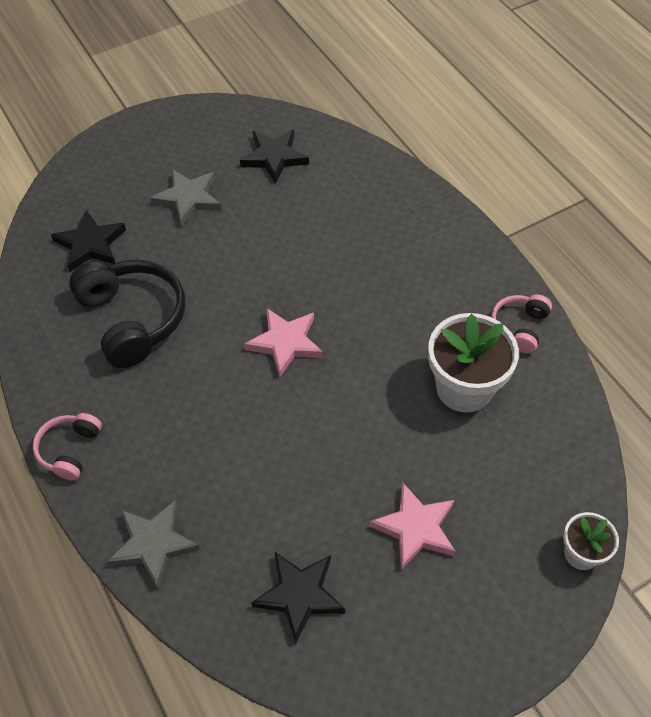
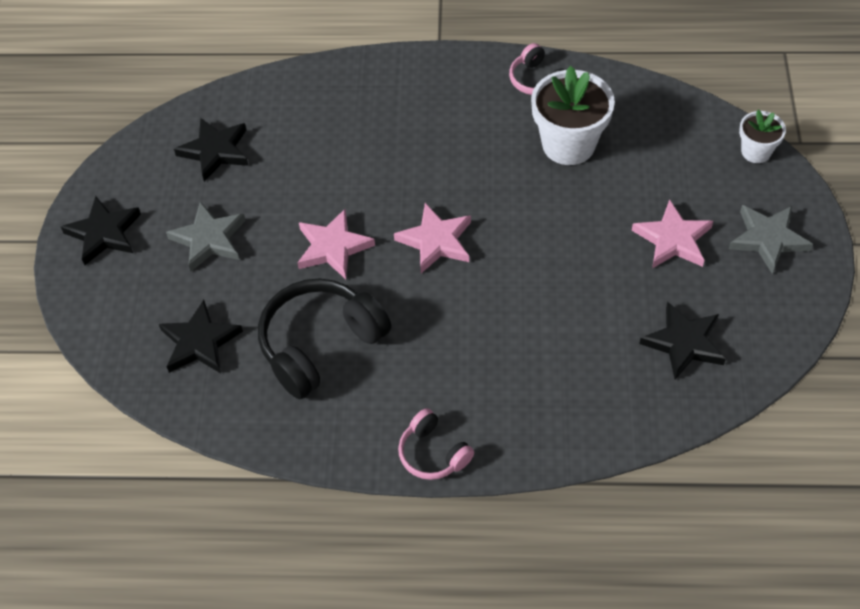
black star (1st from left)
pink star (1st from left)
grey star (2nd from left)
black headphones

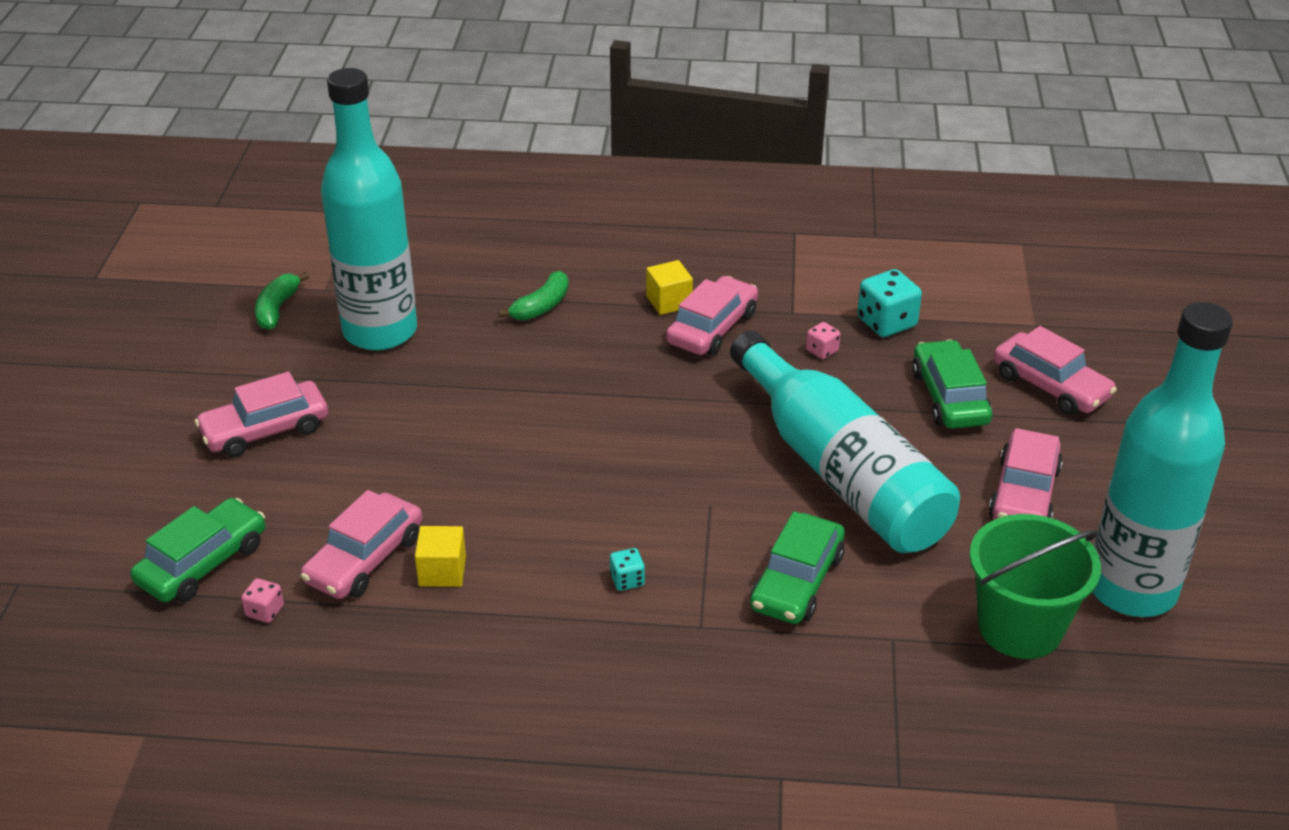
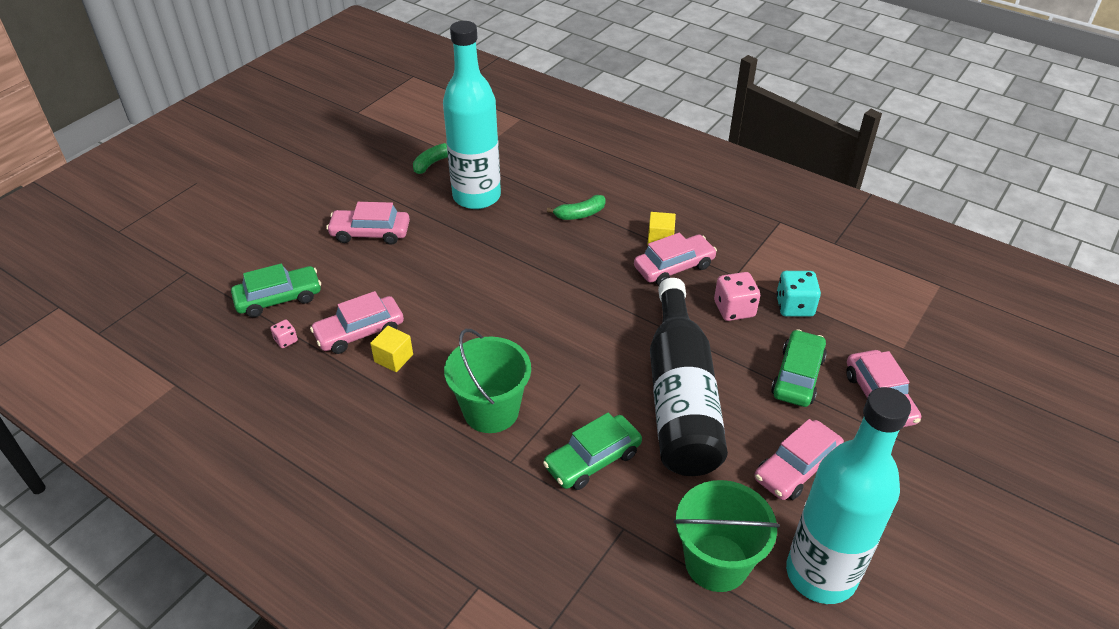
green bucket (1st from left)
black bottle
pink dice (2nd from left)

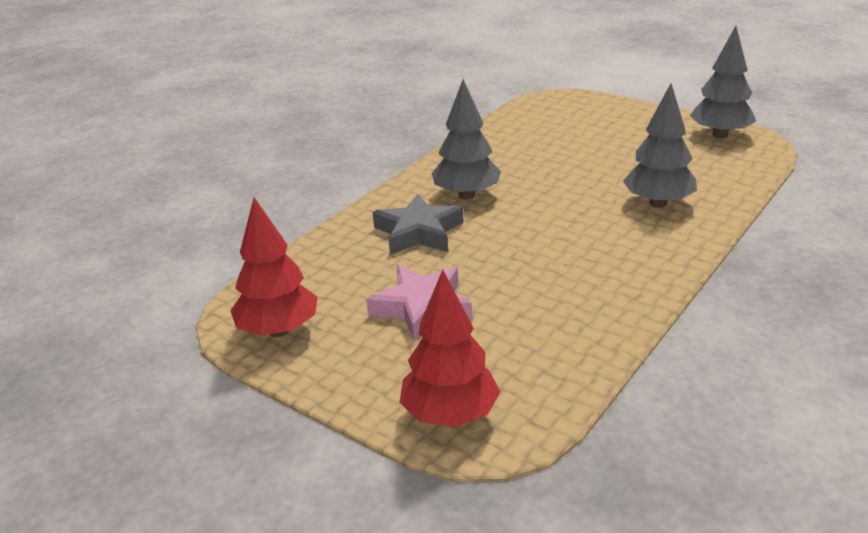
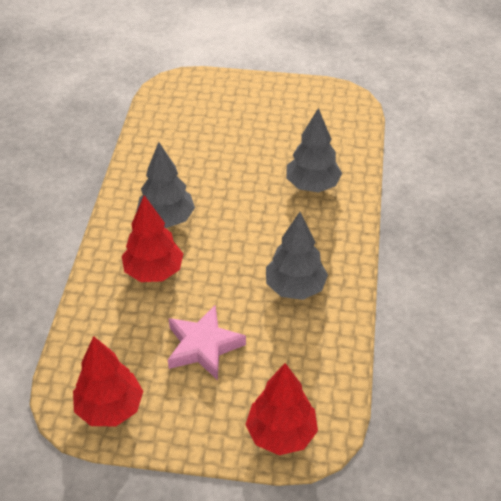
grey tree (2nd from left)
red tree (2nd from left)

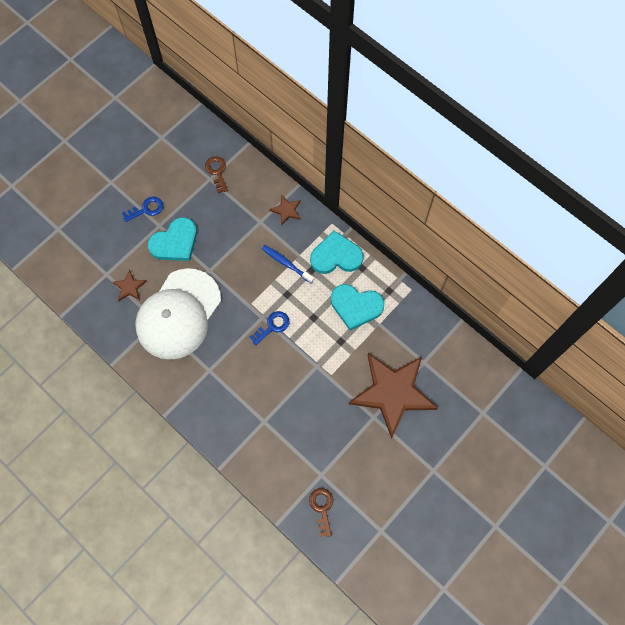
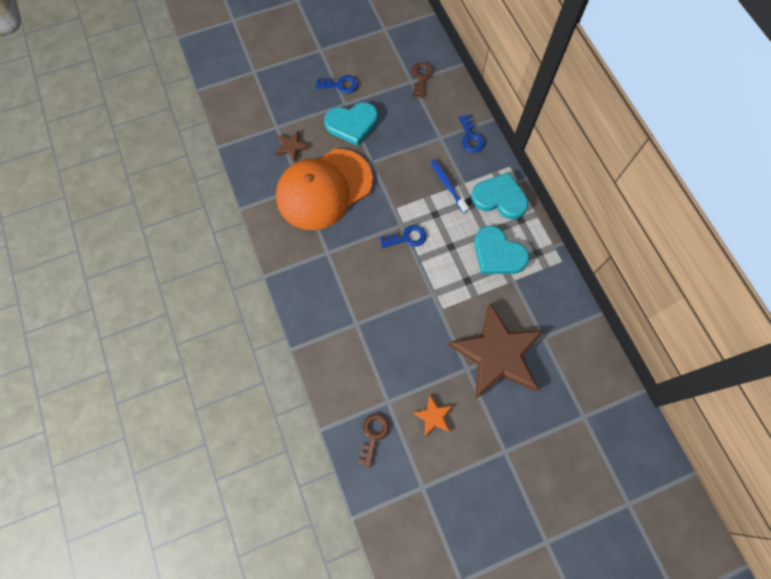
orange star
blue key (3rd from left)
orange cap

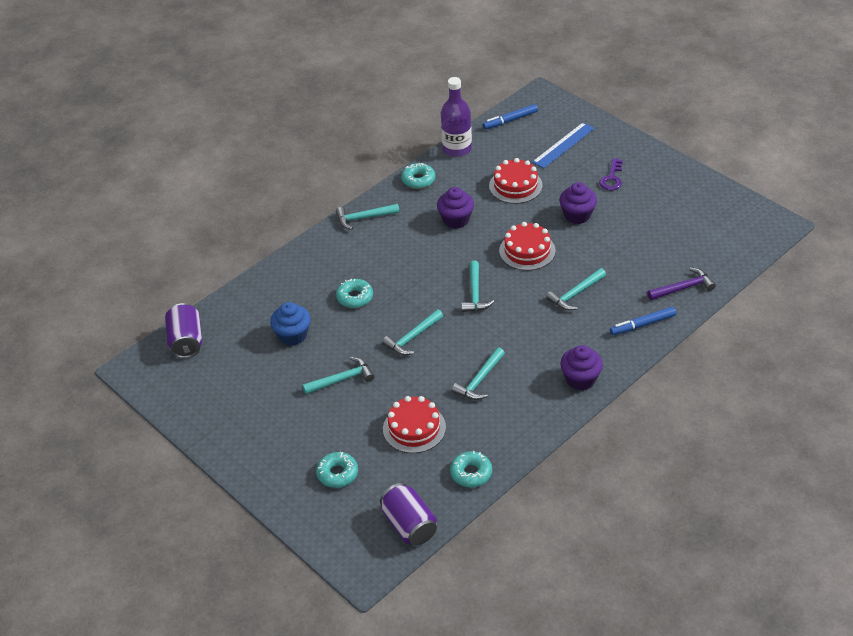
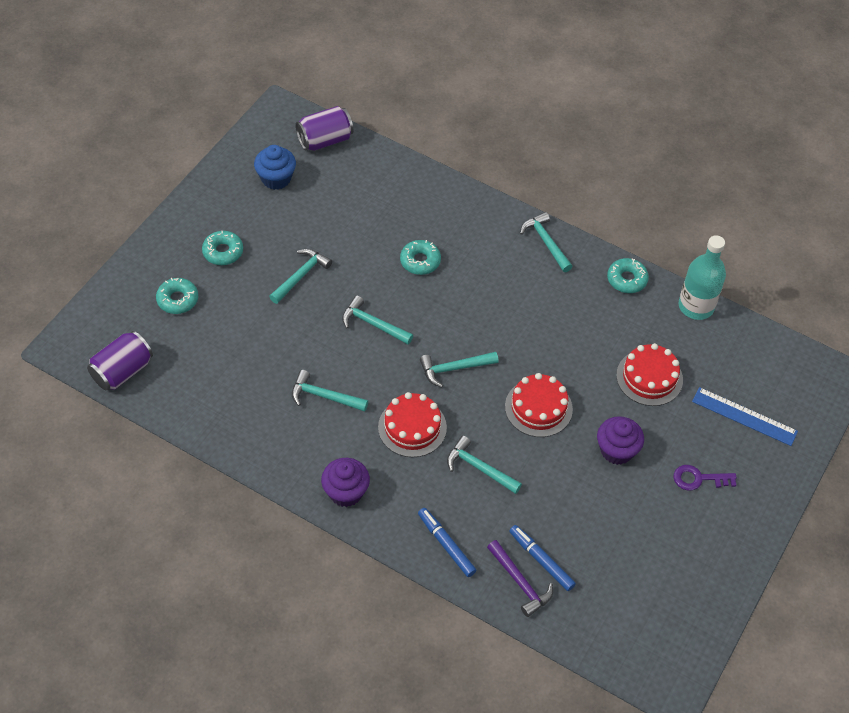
purple cupcake (1st from left in the first image)
blue cupcake
red cake (1st from left)
turquoise donut (2nd from left)
blue marker (2nd from left)
turquoise bottle
turquoise hammer (1st from left)

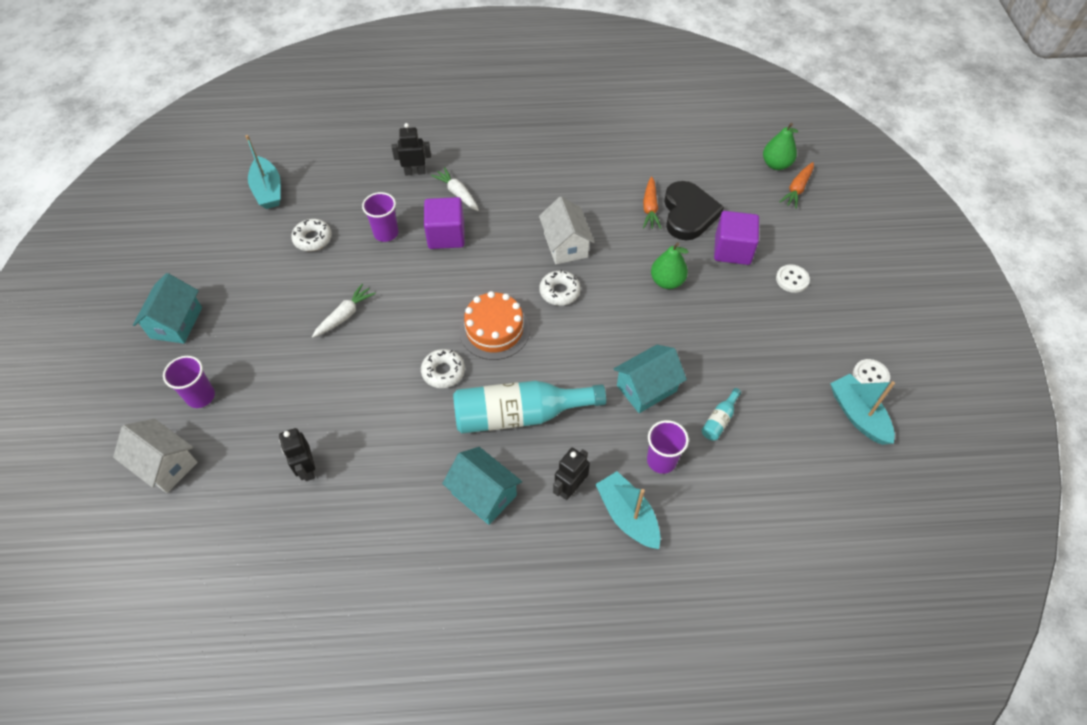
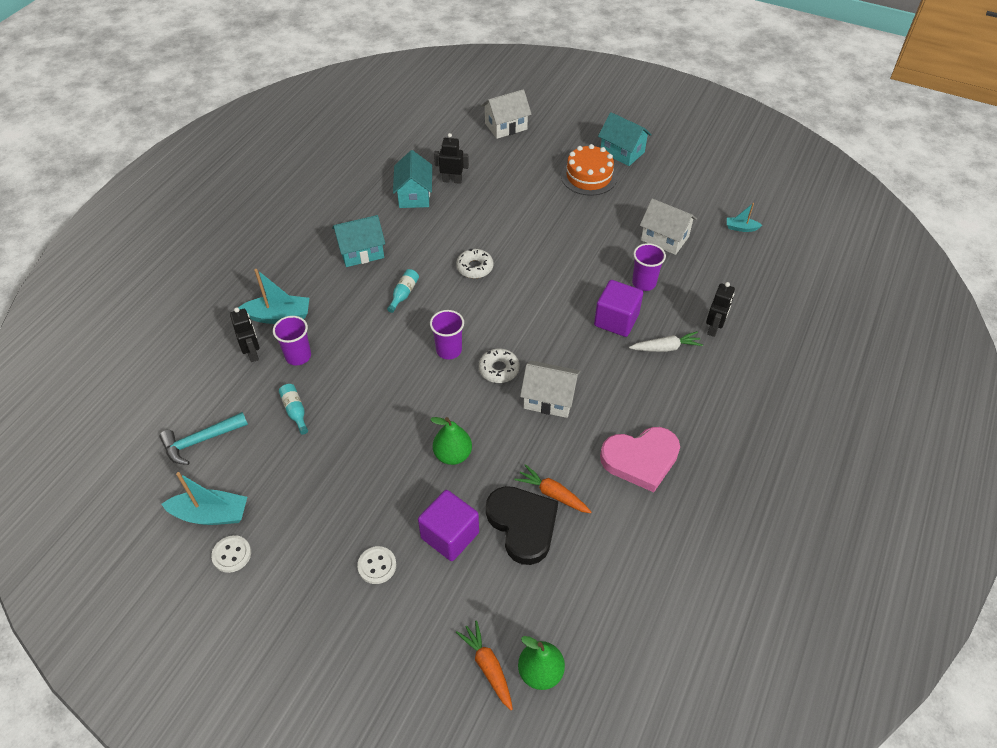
white carrot (1st from left in the first image)
turquoise hammer
pink heart
purple cup (2nd from left)
orange cake
black robot (1st from left)
turquoise house (2nd from left)
white house (3rd from left)
black heart
turquoise boat (3rd from left)
turquoise bottle (2nd from left)

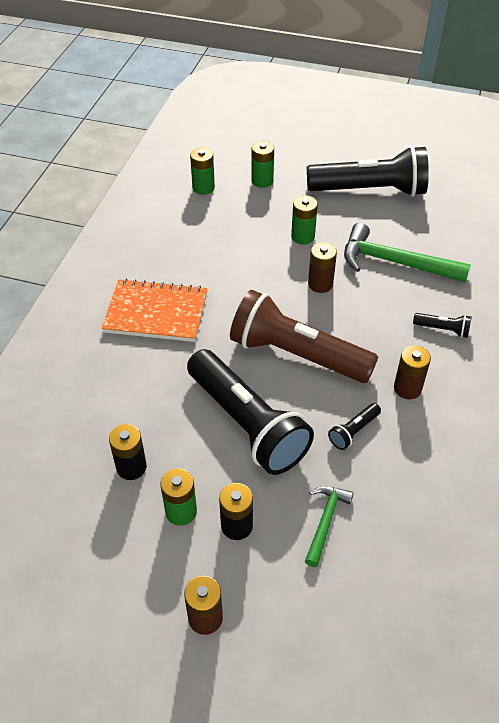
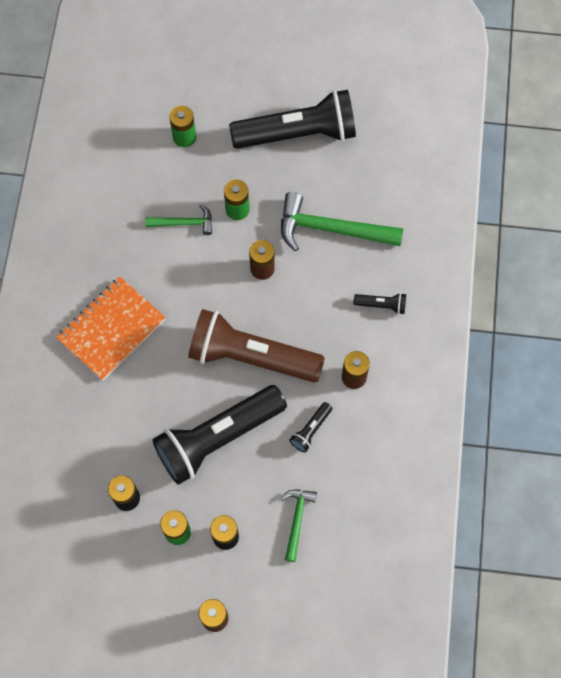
green battery (2nd from left in the first image)
green hammer (1st from left)
orange notebook
black flashlight (1st from left)

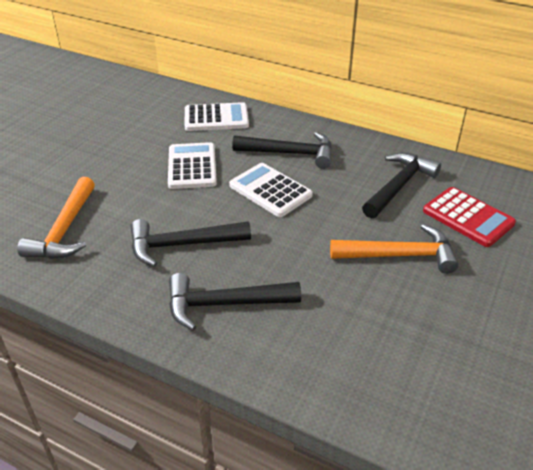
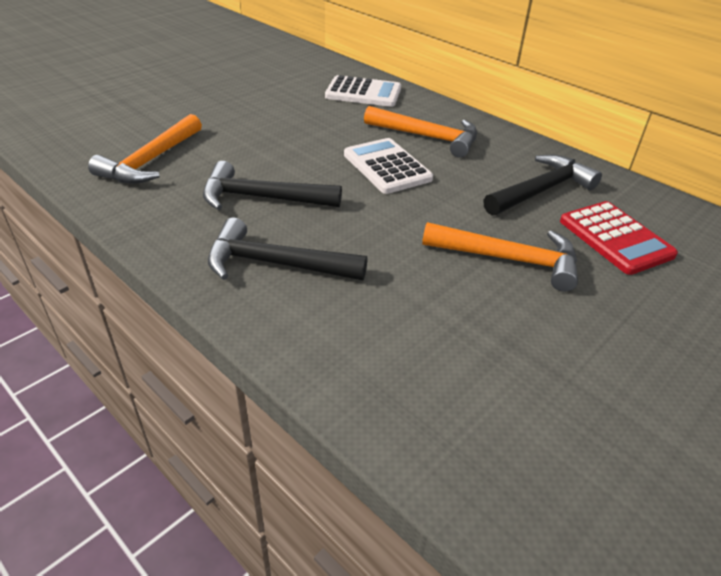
white calculator (1st from left in the first image)
orange hammer (2nd from left)

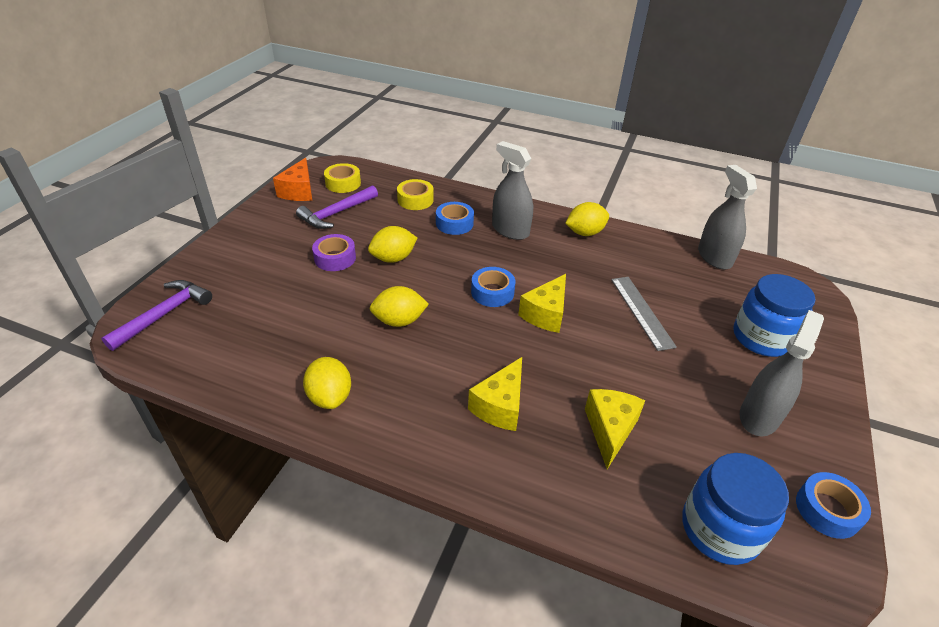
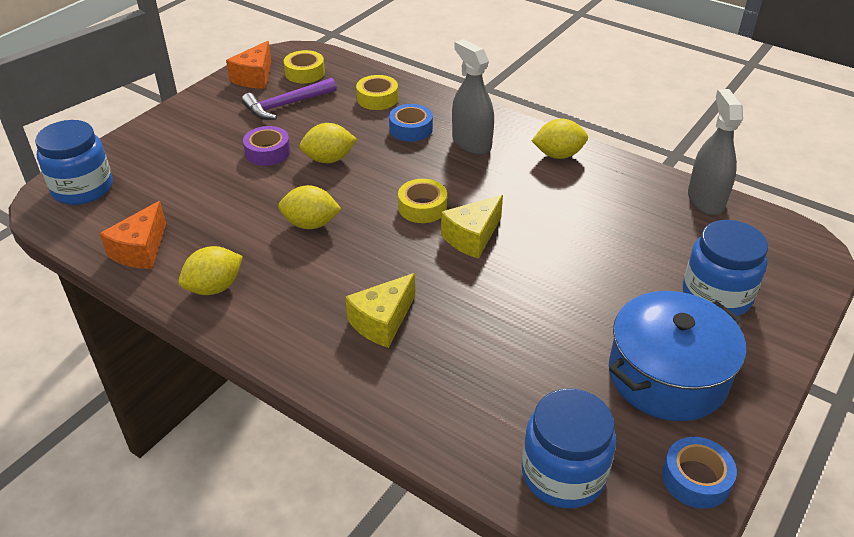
yellow cheese (3rd from left in the first image)
grey ruler
orange cheese (1st from left)
blue jar (1st from left)
blue pot
yellow tape (3rd from left)
yellow lemon (1st from left)

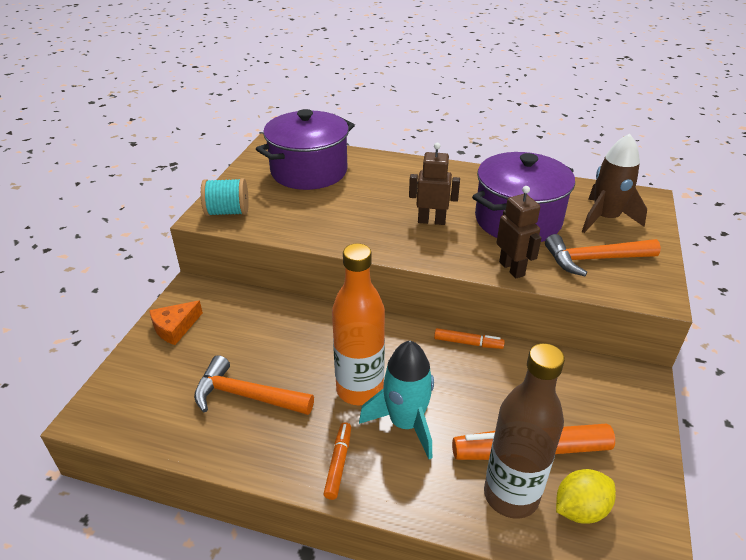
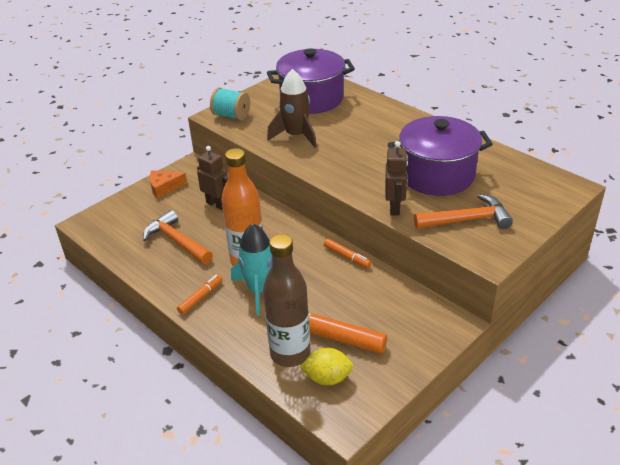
brown robot (1st from left)
brown rocket
orange hammer (2nd from left)

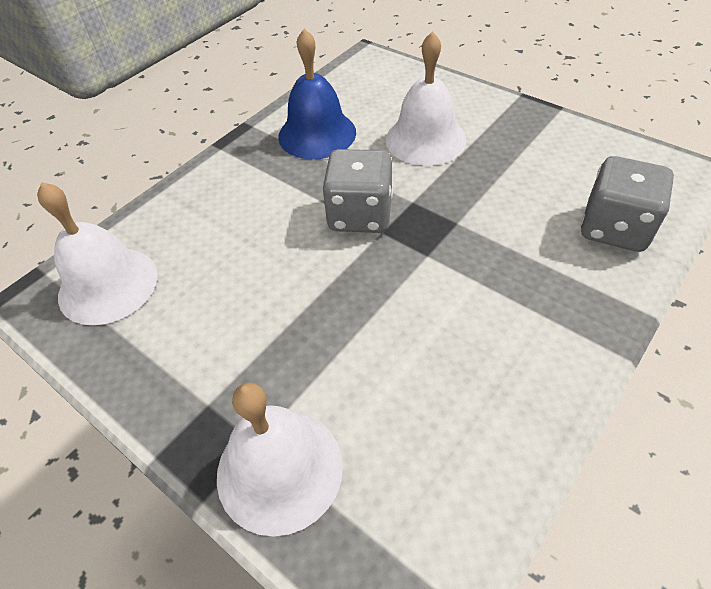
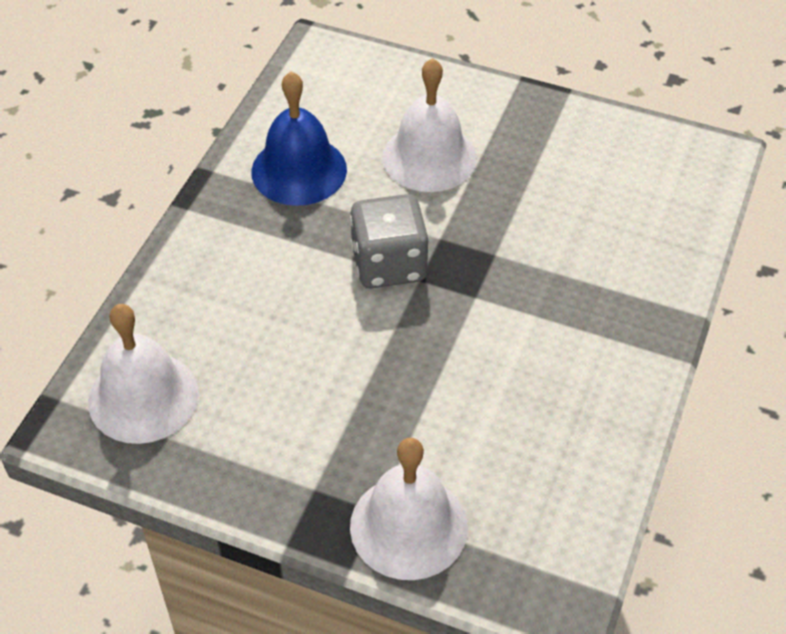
grey dice (2nd from left in the first image)

